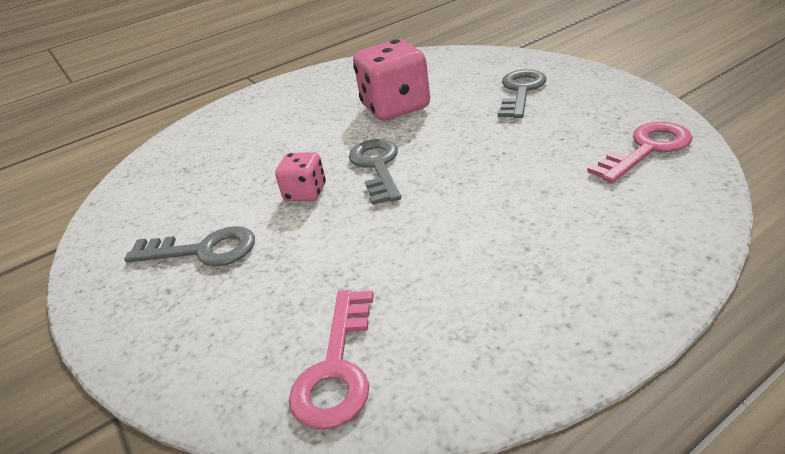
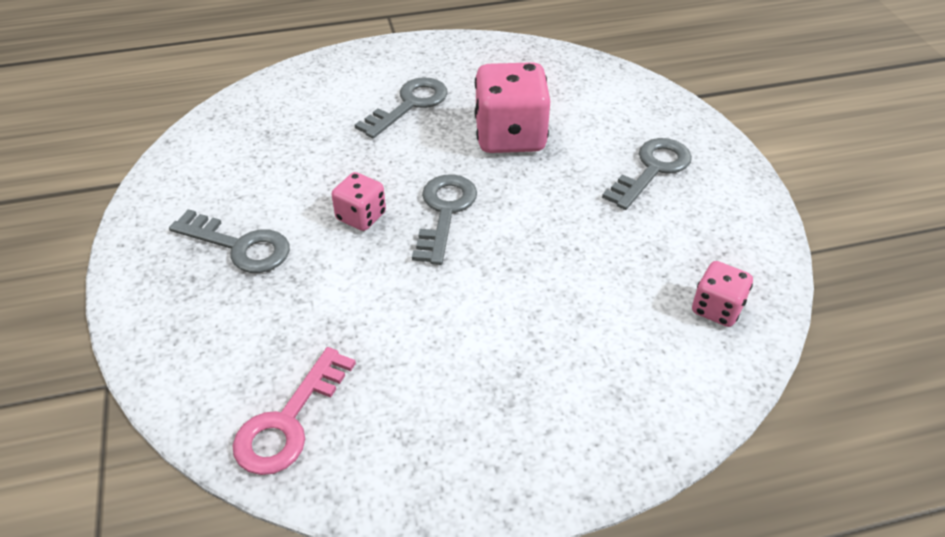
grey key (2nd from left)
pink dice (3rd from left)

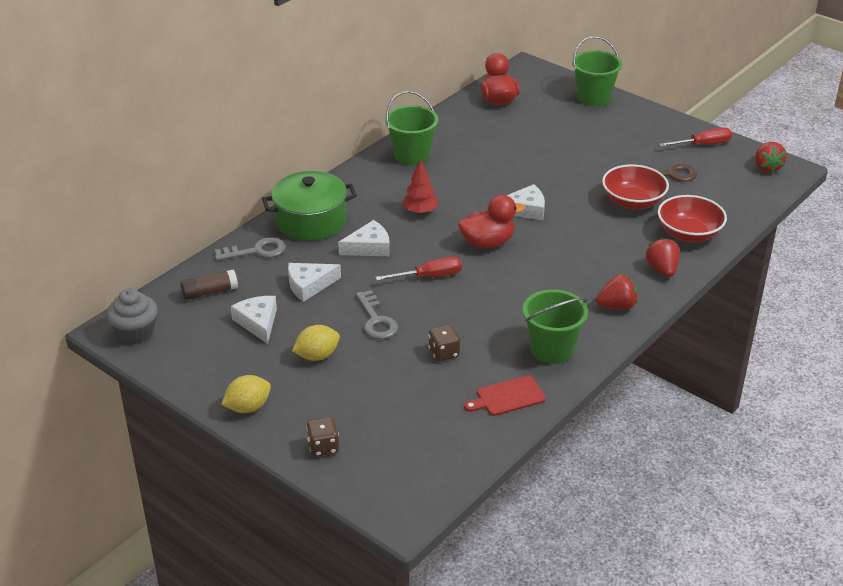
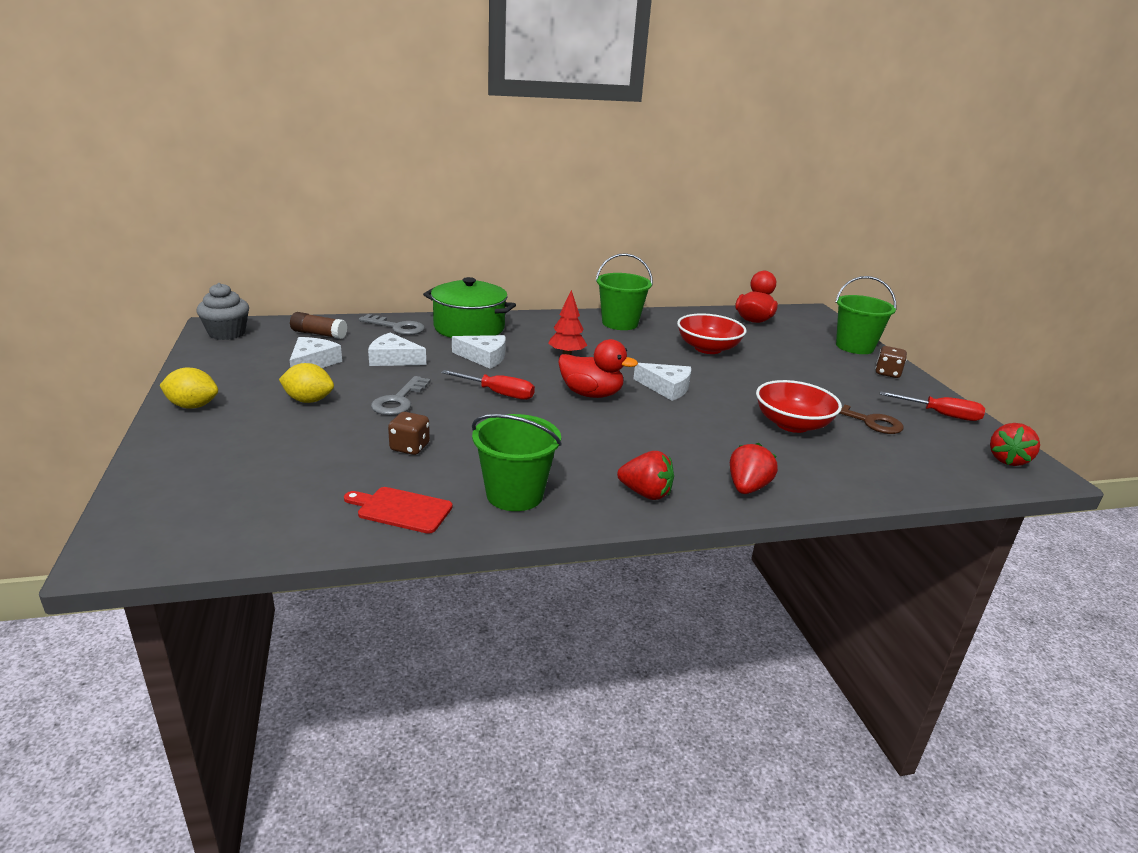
brown dice (2nd from left)
red bowl (1st from left)

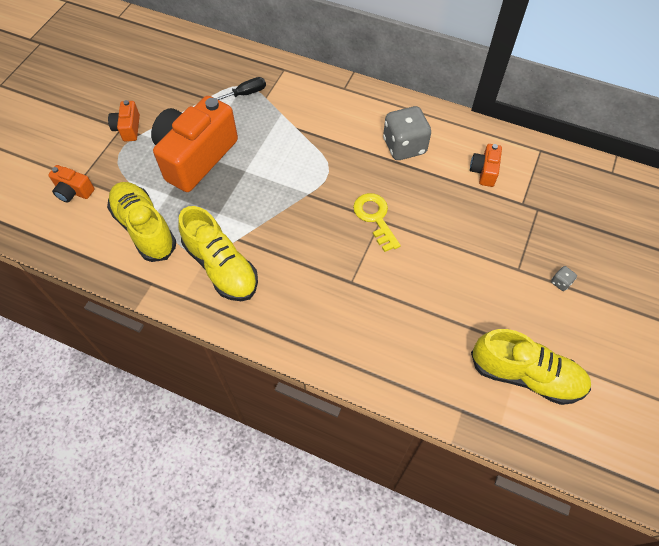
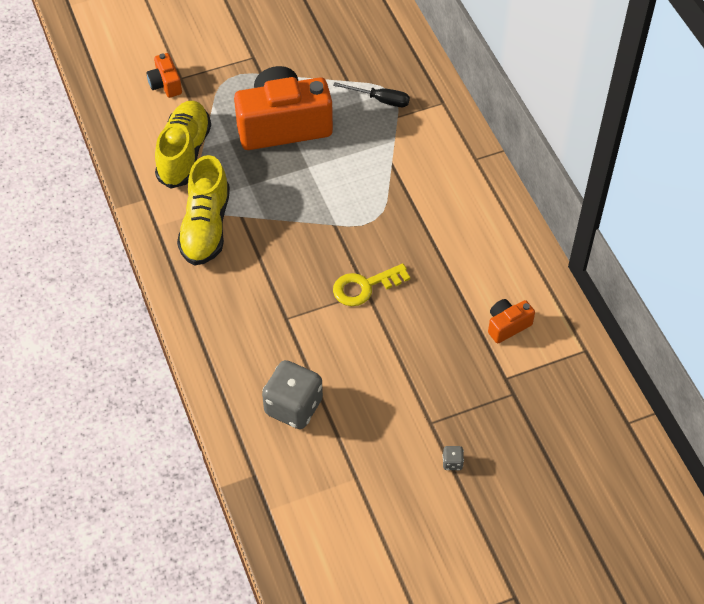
orange camera (2nd from left in the first image)
yellow shoe (3rd from left in the first image)
grey dice (1st from left)
yellow key

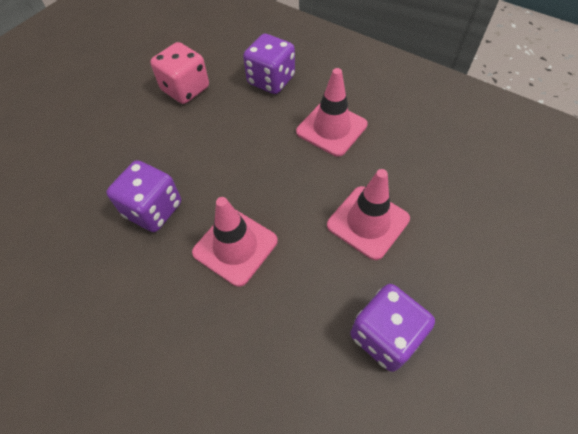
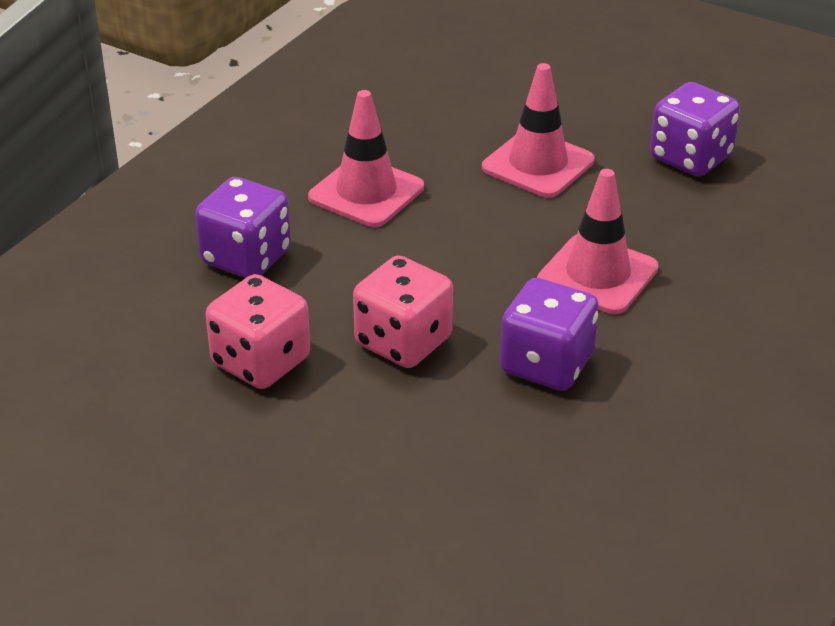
pink dice (2nd from left)

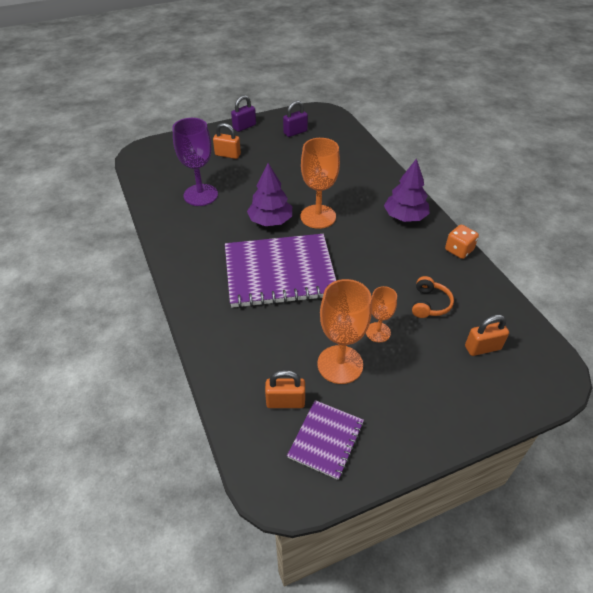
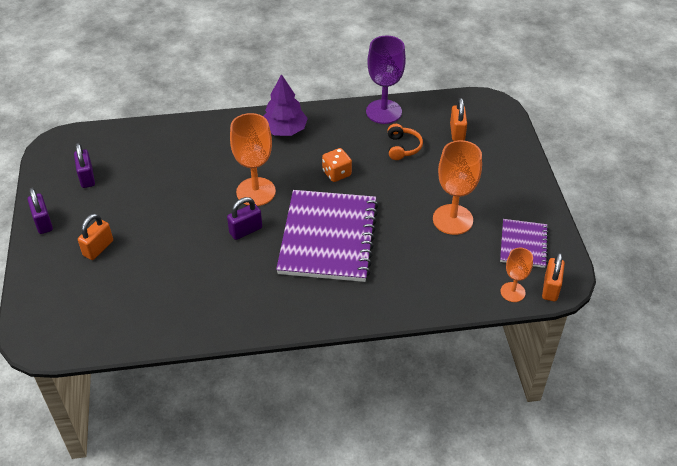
purple goblet
orange padlock (3rd from left)
orange goblet (3rd from left)
orange dice
purple padlock (3rd from left)
purple notebook (2nd from left)
orange headphones

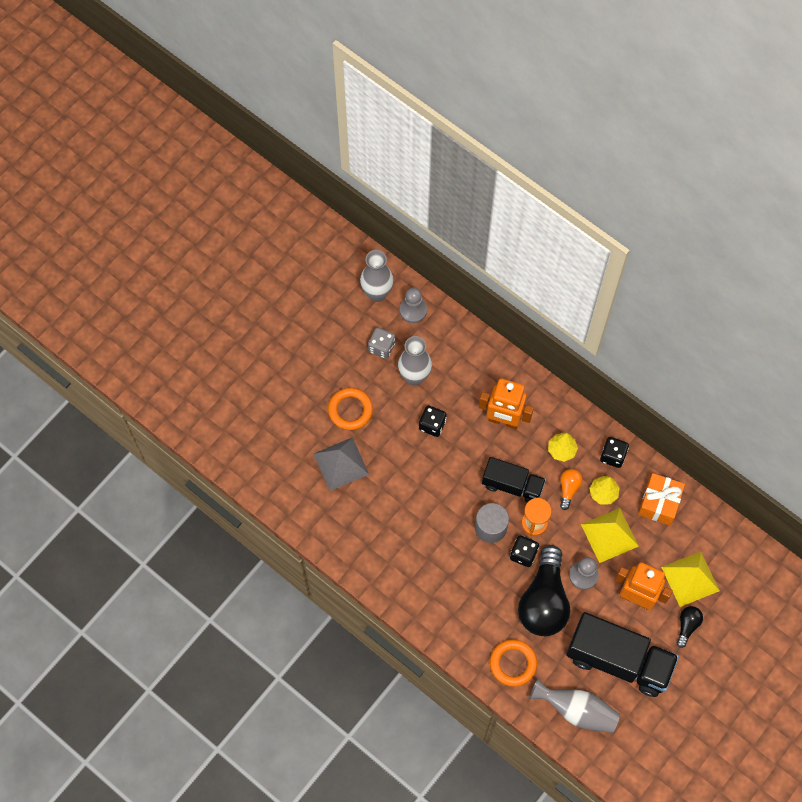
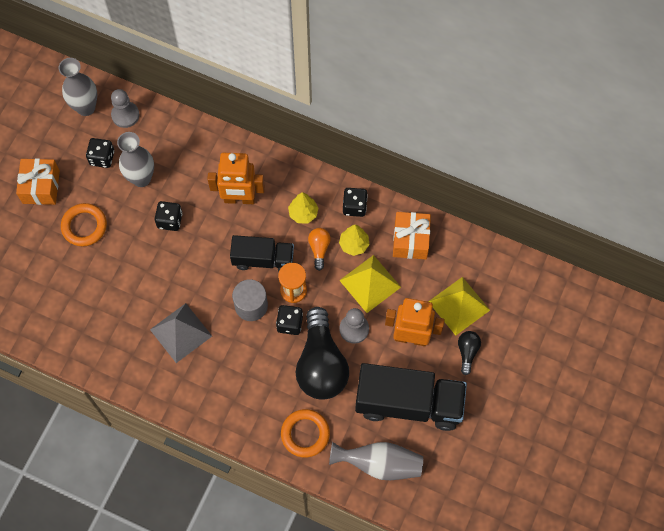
orange gift (1st from left)
grey pyramid
black dice (1st from left)

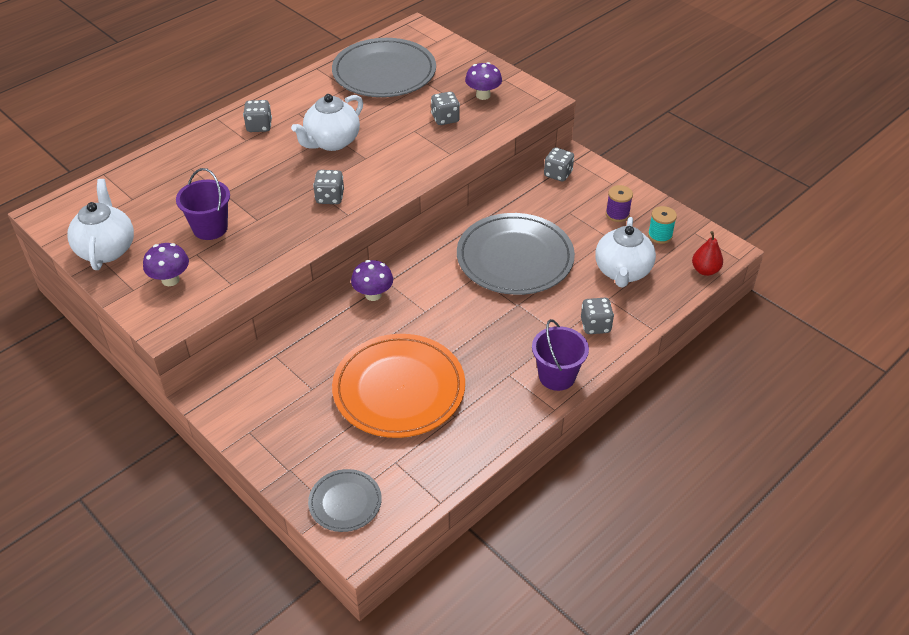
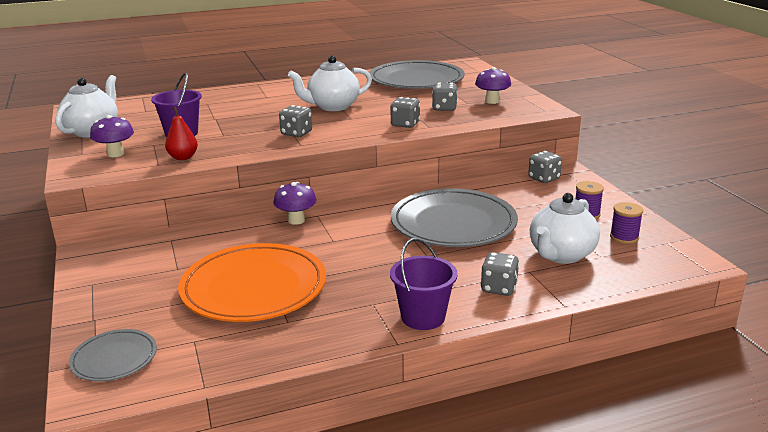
grey dice (2nd from left)
red pear
purple spool (2nd from left)

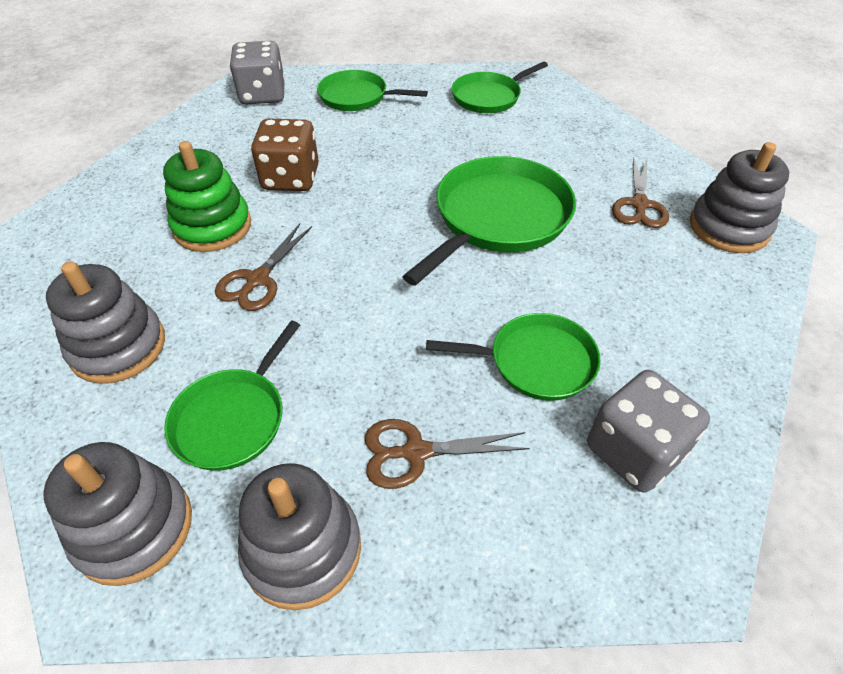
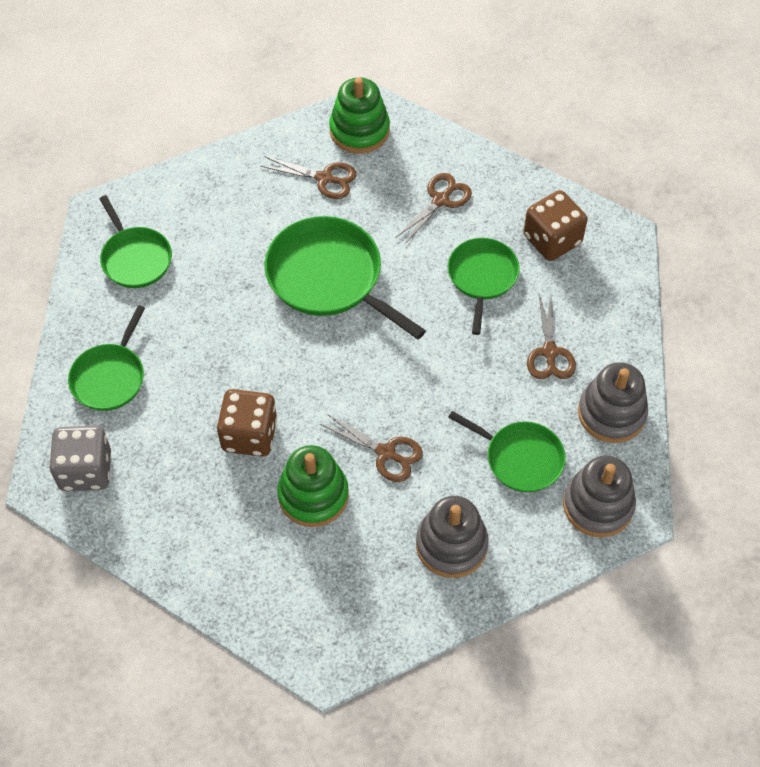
brown scissors (3rd from left)
brown dice (2nd from left)
green stacking toy (2nd from left)

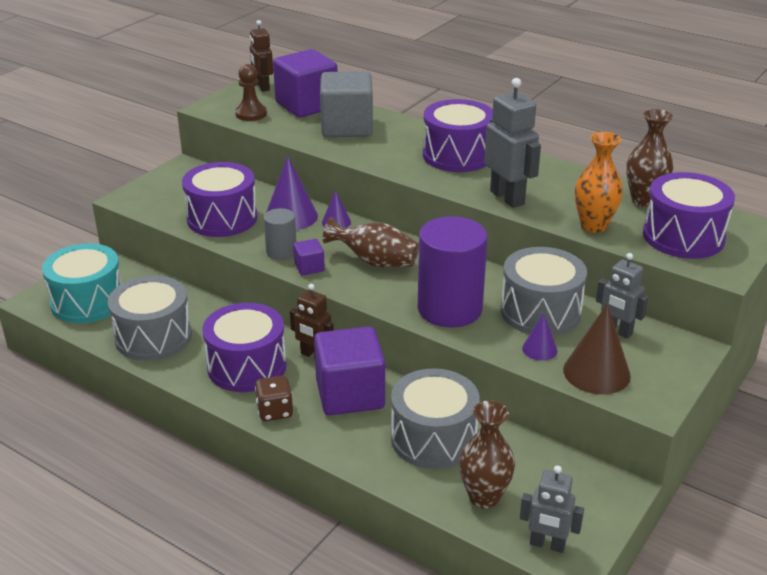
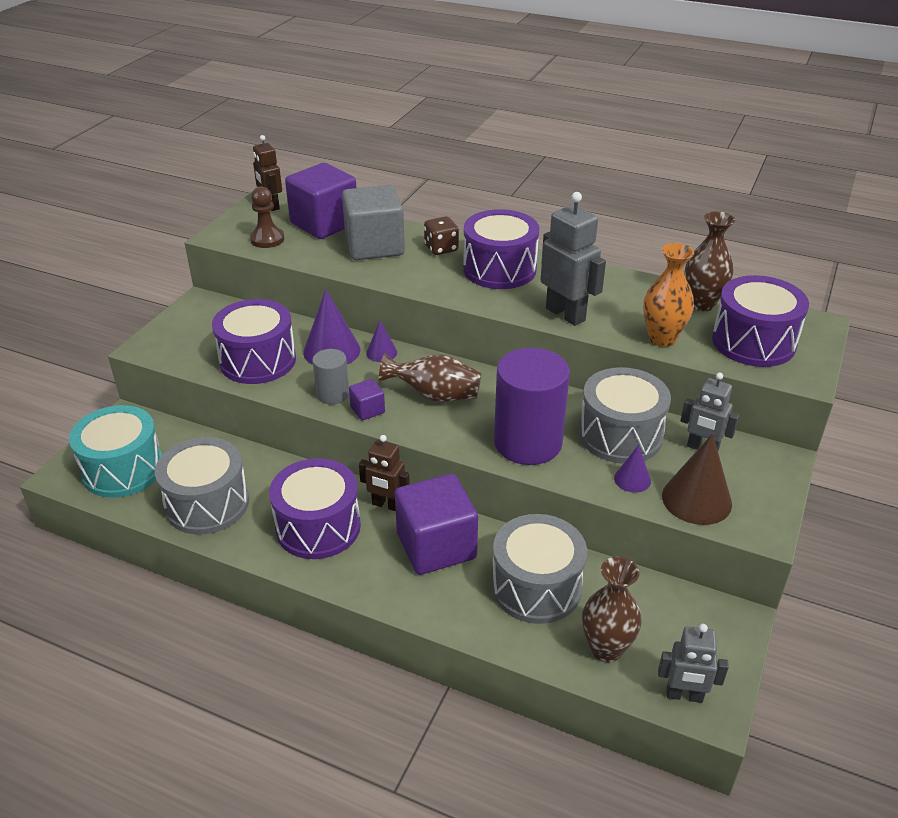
brown dice

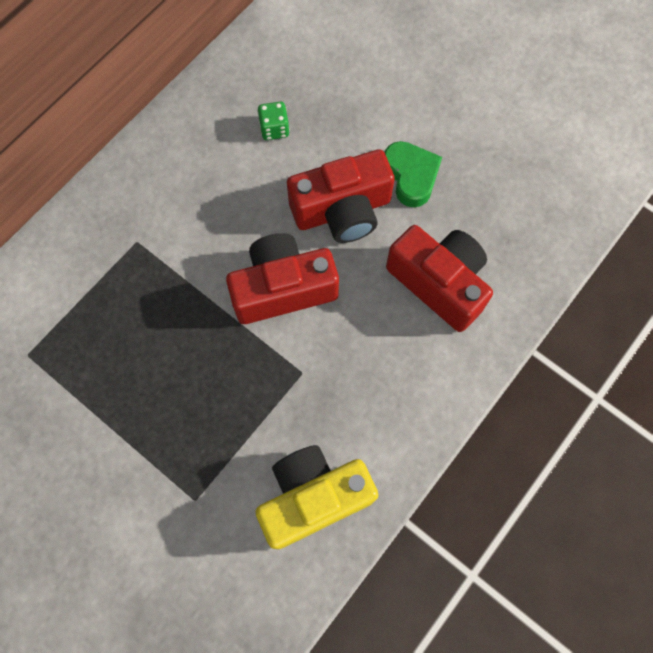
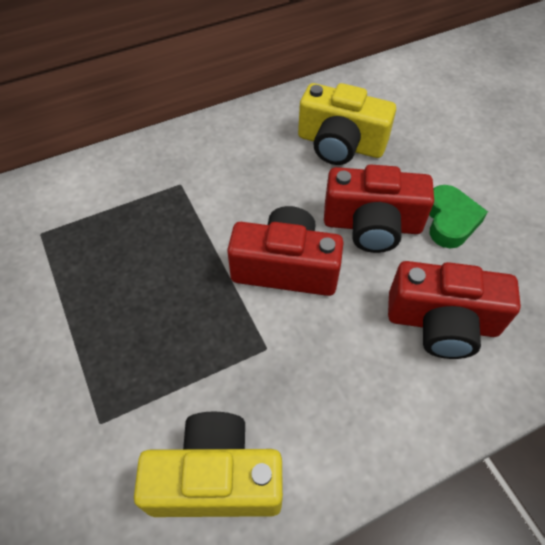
yellow camera (2nd from left)
red camera (3rd from left)

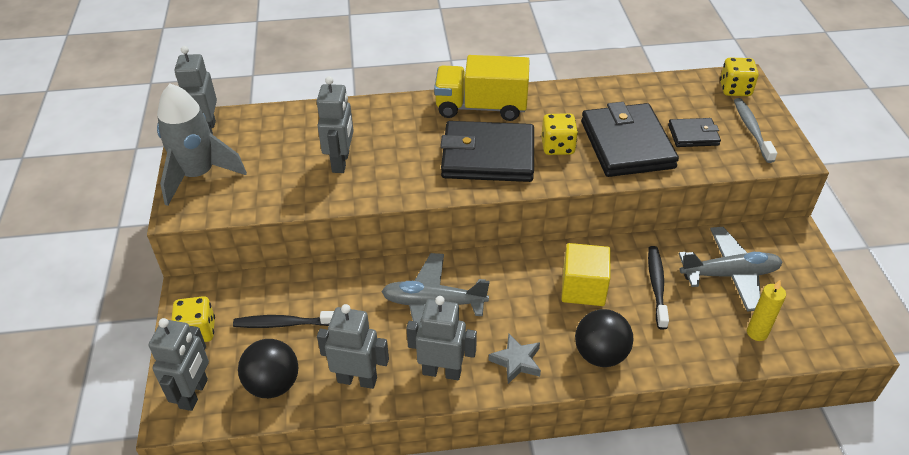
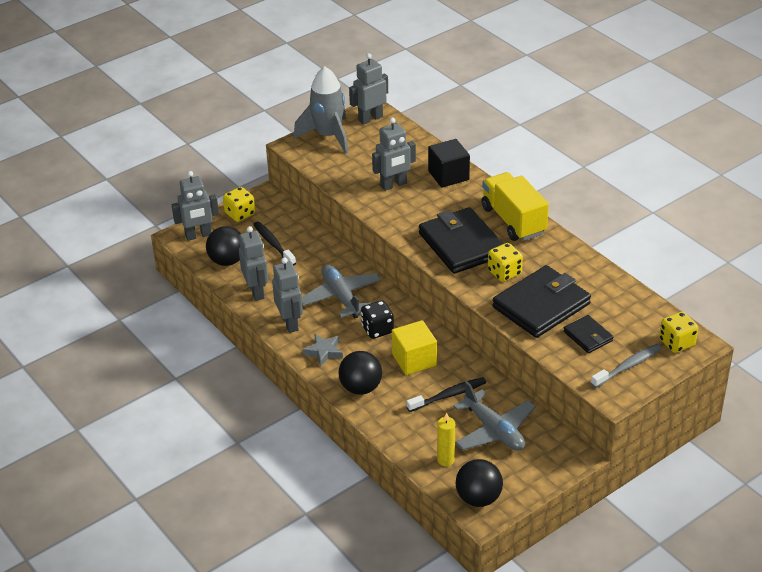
black dice
black cube
black ball (3rd from left)

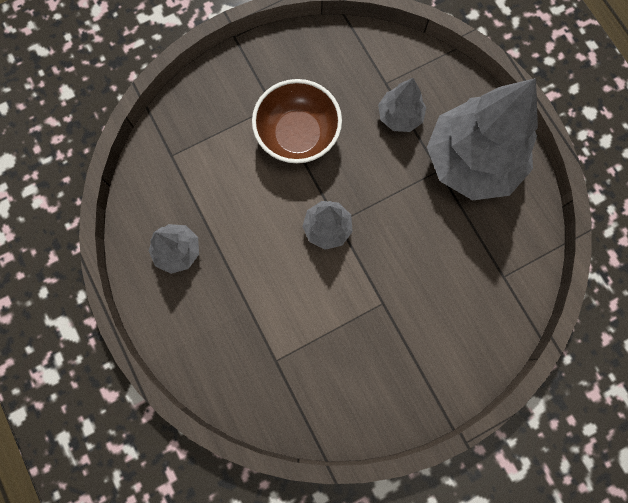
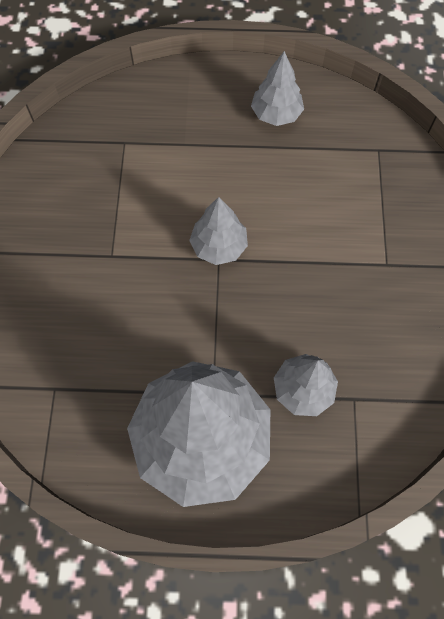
brown bowl

